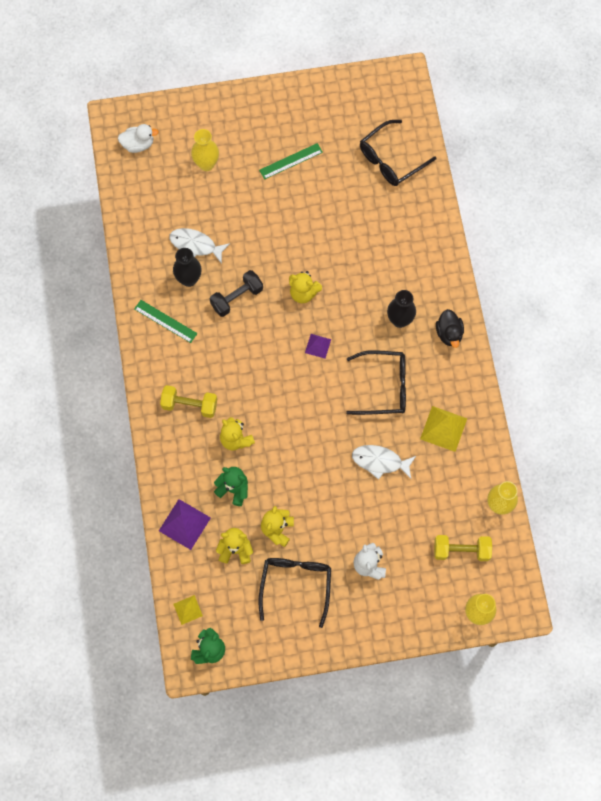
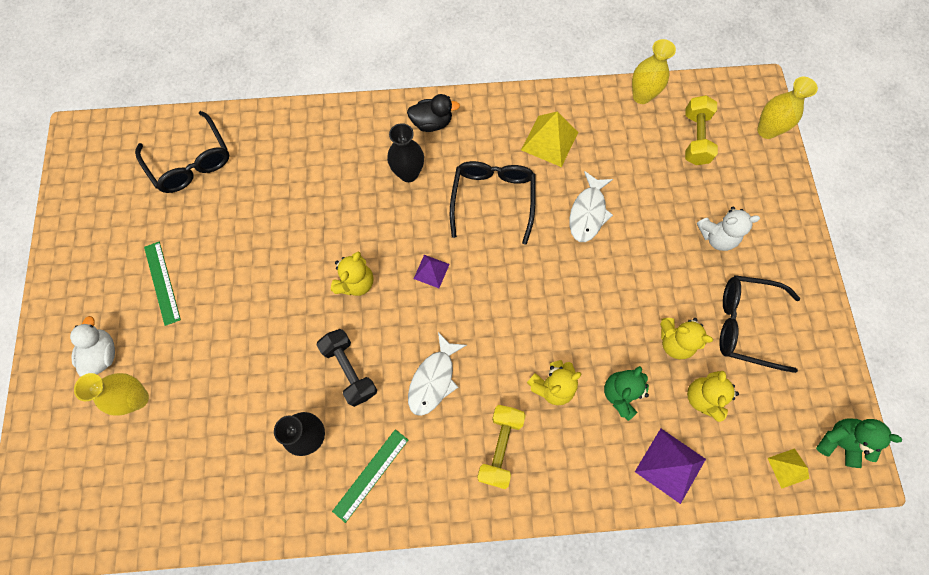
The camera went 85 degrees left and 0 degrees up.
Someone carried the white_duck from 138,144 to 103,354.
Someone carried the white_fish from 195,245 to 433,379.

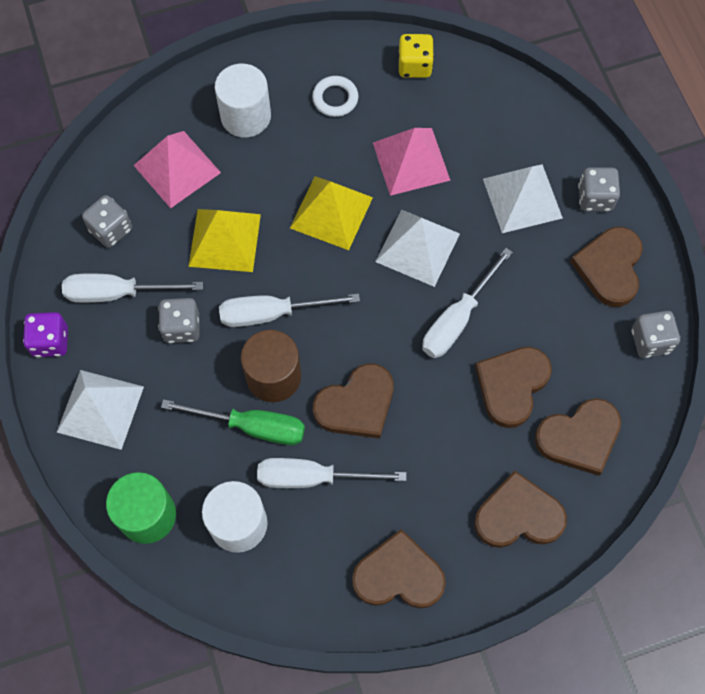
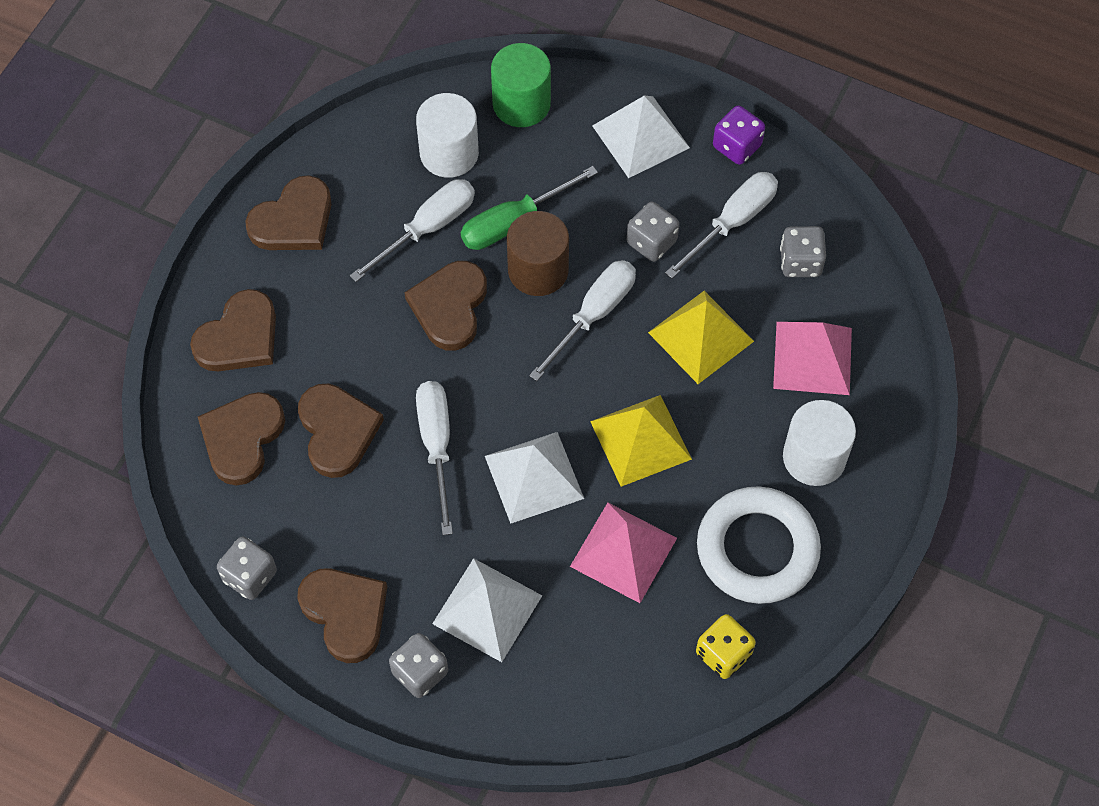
The camera went 135 degrees right and 5 degrees down.
Someone scaled the white_ring at 335,99 by 2.06.

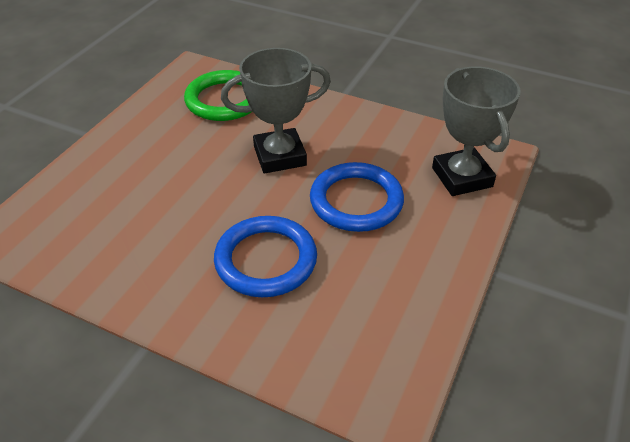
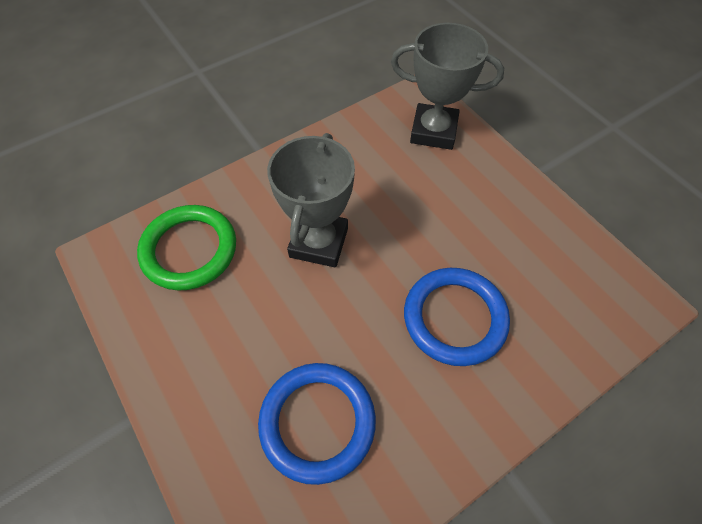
The camera went 60 degrees left and 15 degrees up.
Someone carried the blue_ring from 356,201 to 317,422.

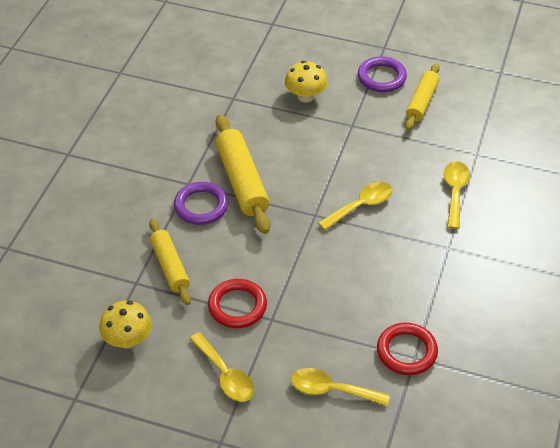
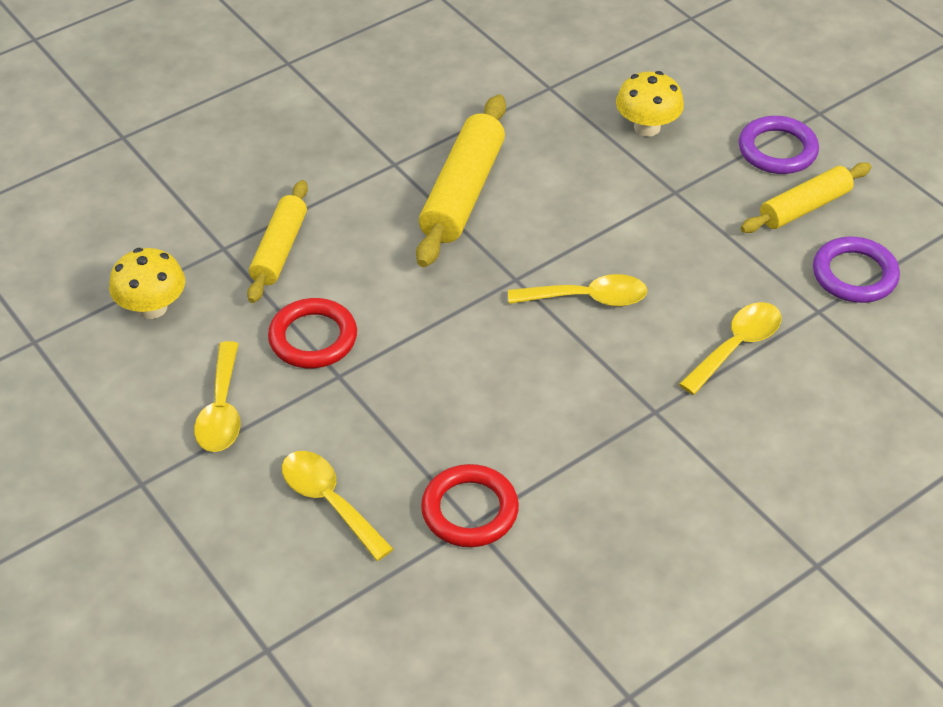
The camera went 35 degrees right and 0 degrees up.
Someone carried the purple_ring from 201,206 to 854,274.

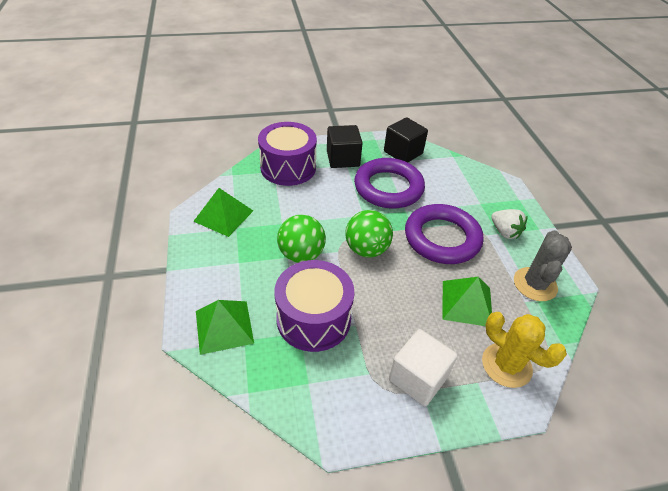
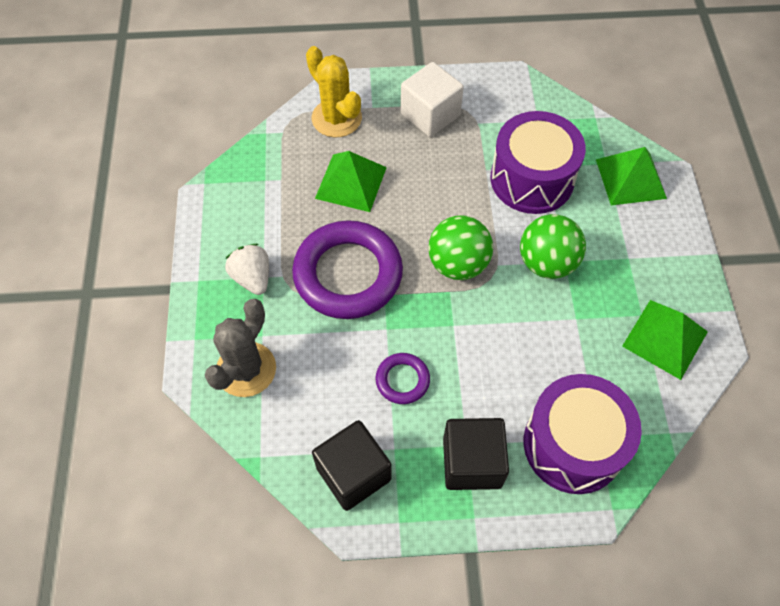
The camera went 170 degrees left and 15 degrees up.
Someone scaled the purple_ring at 388,188 by 0.46.
Someone carried the grey_cactus from 535,284 to 246,369.

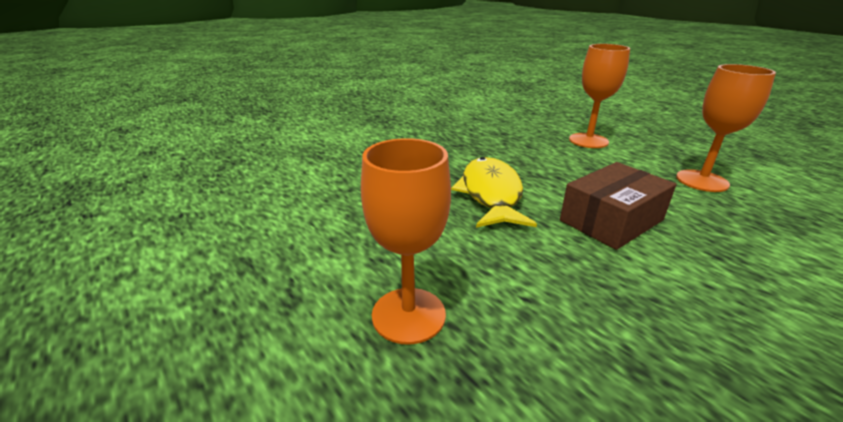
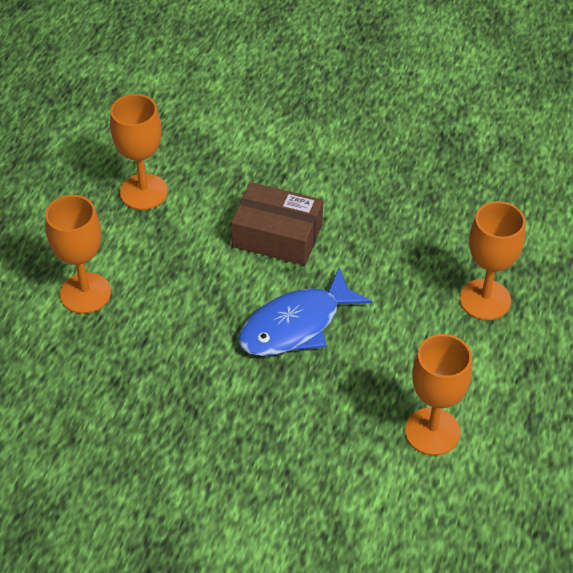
The camera went 125 degrees left and 20 degrees up.
Someone repainted the yellow_fish at 491,194, which became the blue_fish at 296,325.
Someone put down the orange_goblet at 432,431.

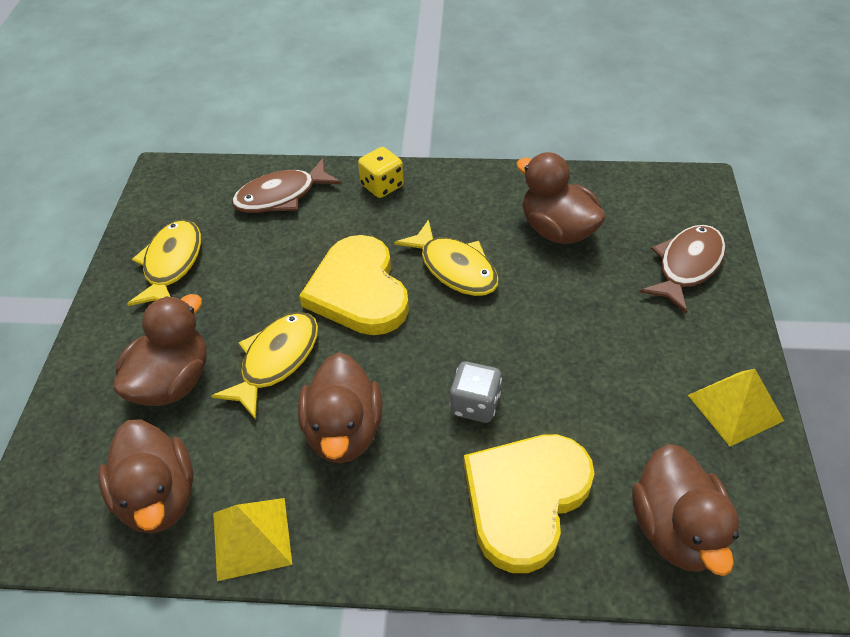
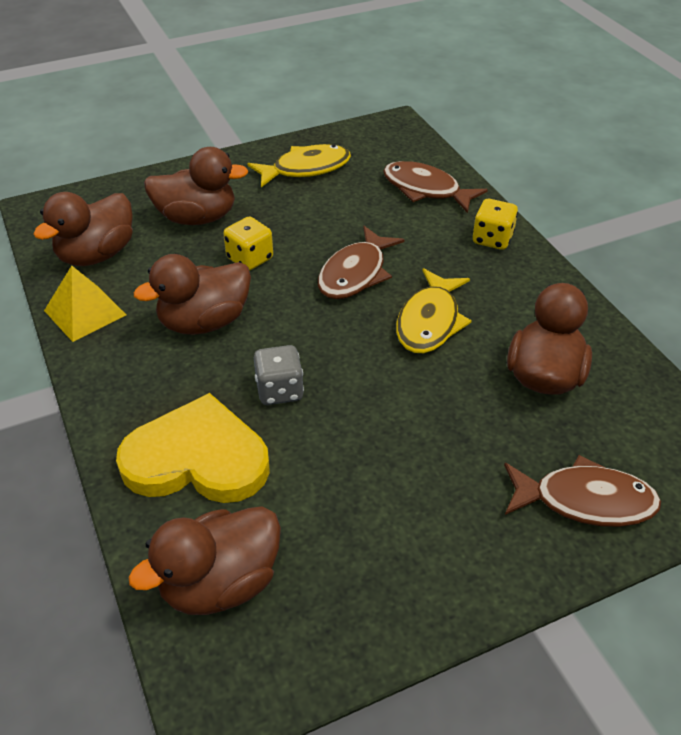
The camera went 60 degrees right and 5 degrees down.
Someone swapped the yellow_fish at 276,360 for the yellow_dice at 250,259.
Someone swapped the yellow_heart at 358,290 for the brown_fish at 355,273.
Someone took away the yellow_pyramid at 735,407.

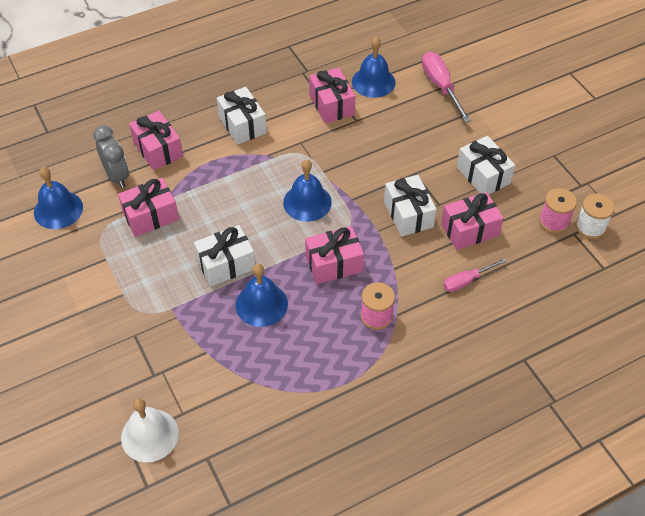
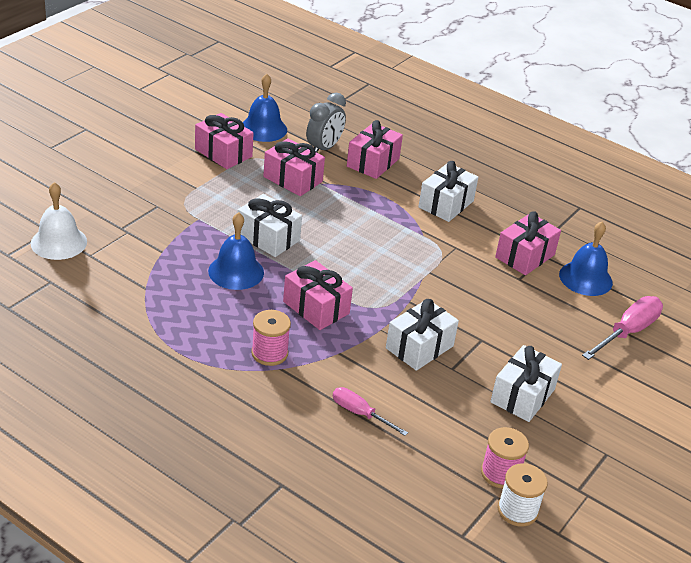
The camera went 60 degrees right and 15 degrees down.
Someone took away the blue_bell at 307,202.
Someone carried the pink_gift from 469,230 to 223,153.

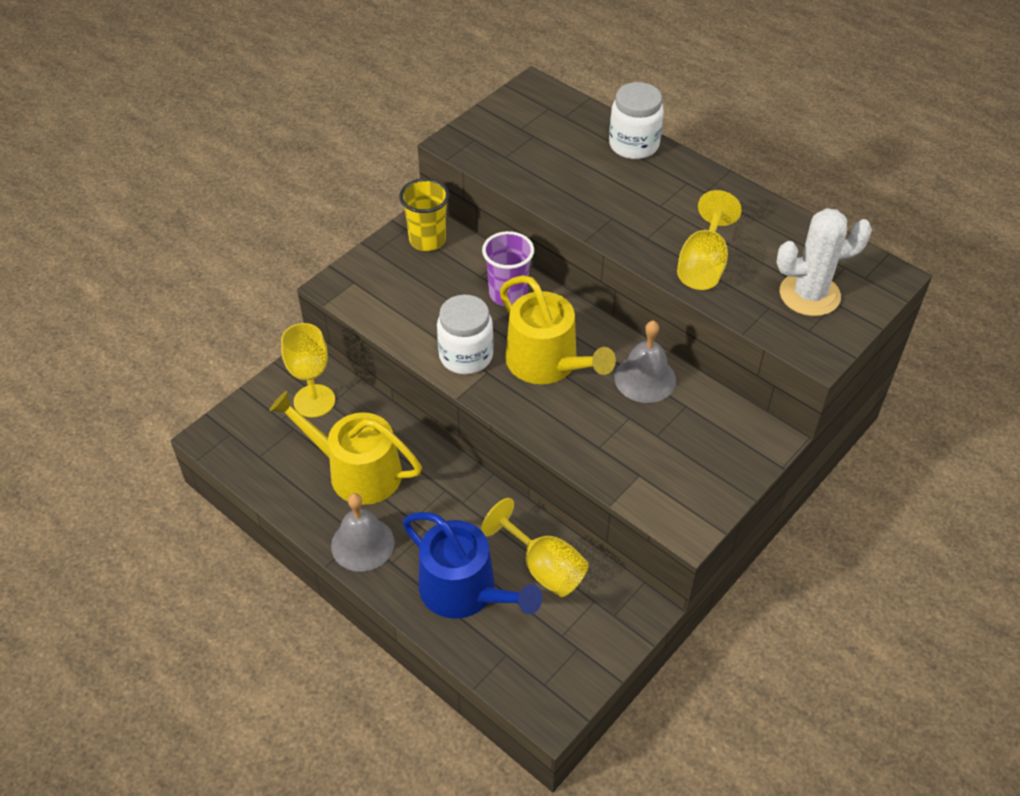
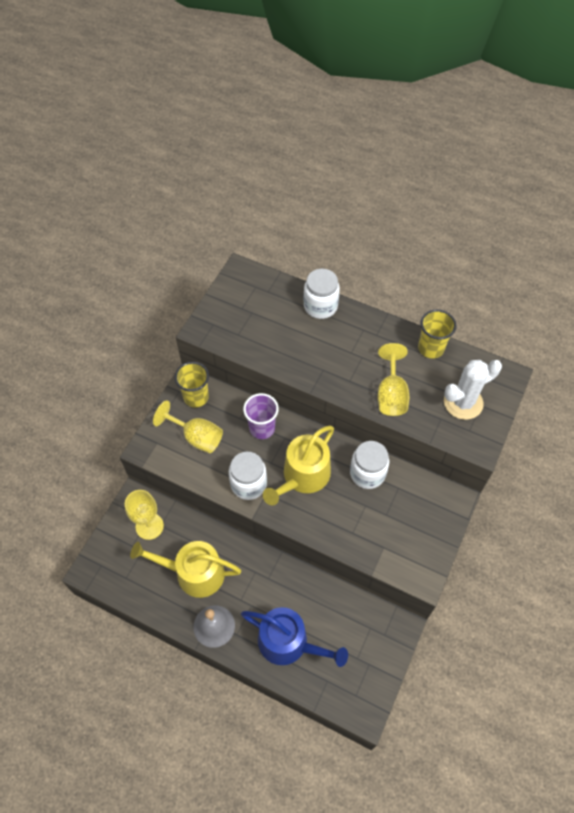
The camera went 15 degrees left and 10 degrees up.
Someone carried the yellow_goblet from 543,567 to 196,437.
Someone rotated the yellow_watering_can at 547,363 by 90 degrees clockwise.
Someone swapped the grey_bell at 645,378 for the white_jar at 367,473.
Someone put down the yellow_cup at 431,348.

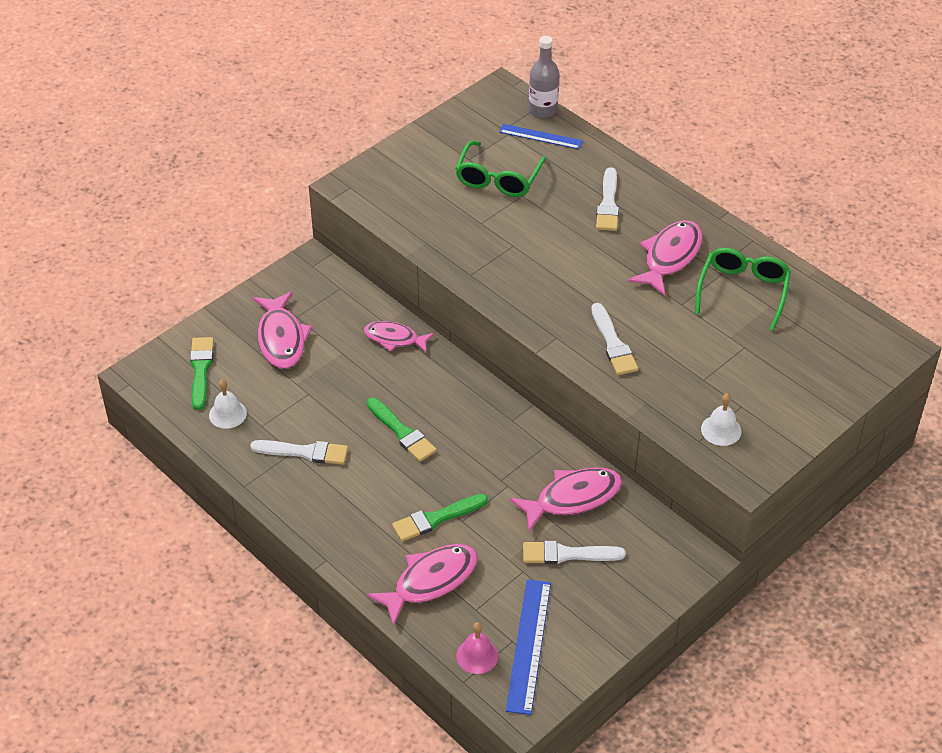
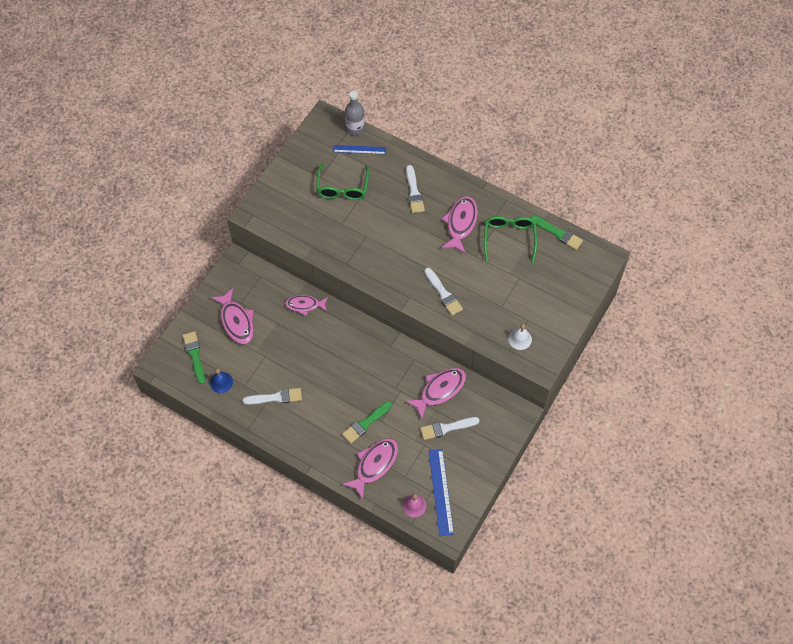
The camera went 15 degrees left and 15 degrees up.
Someone repainted the white_bell at 227,414, which became the blue_bell at 221,382.
Someone carried the green_brush from 402,432 to 558,233.

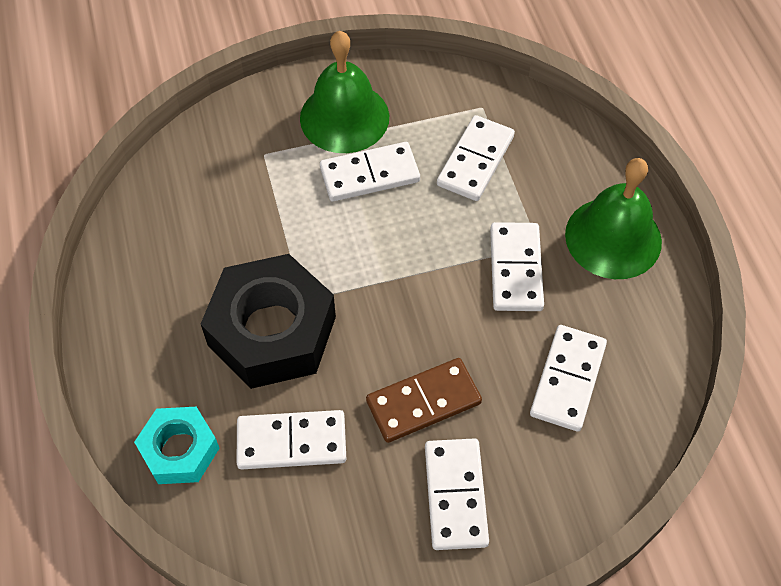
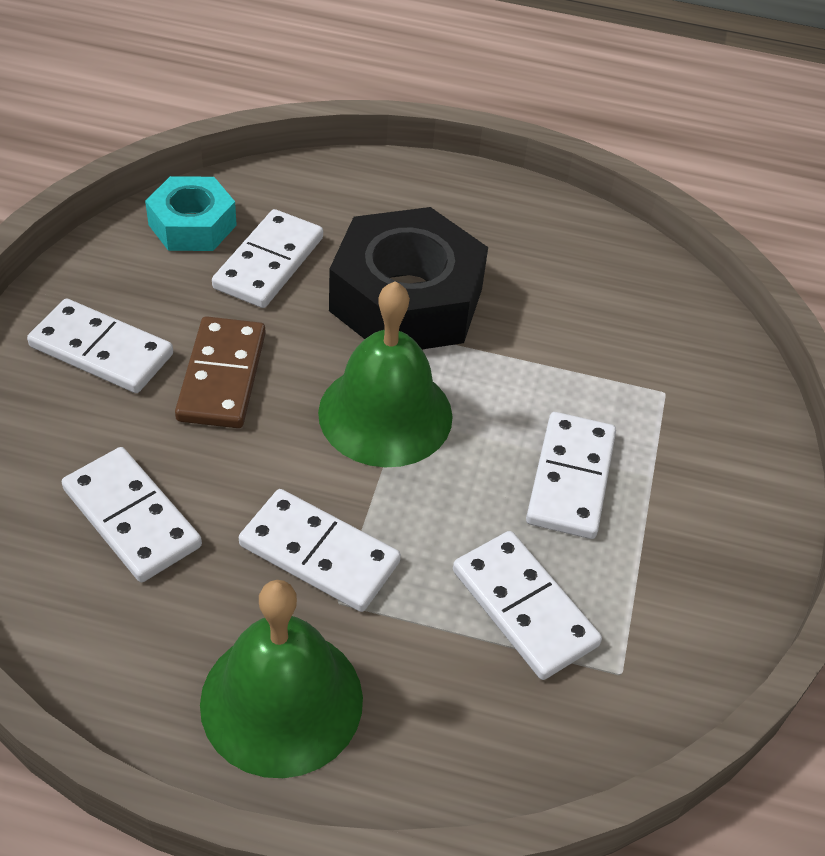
The camera went 115 degrees right and 10 degrees down.
Someone carried the turquoise_nut from 179,450 to 192,225.
Someone carried the green_bell from 344,117 to 385,414.

